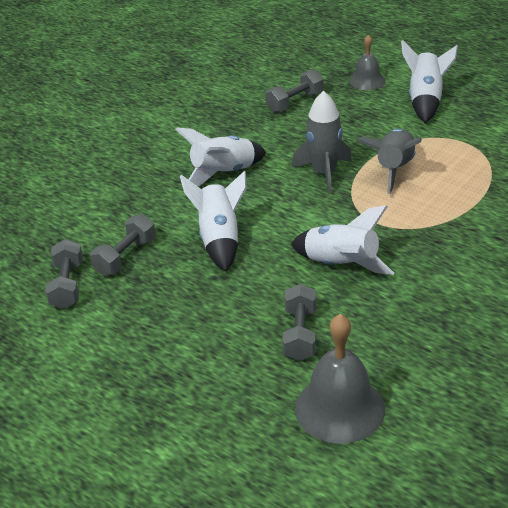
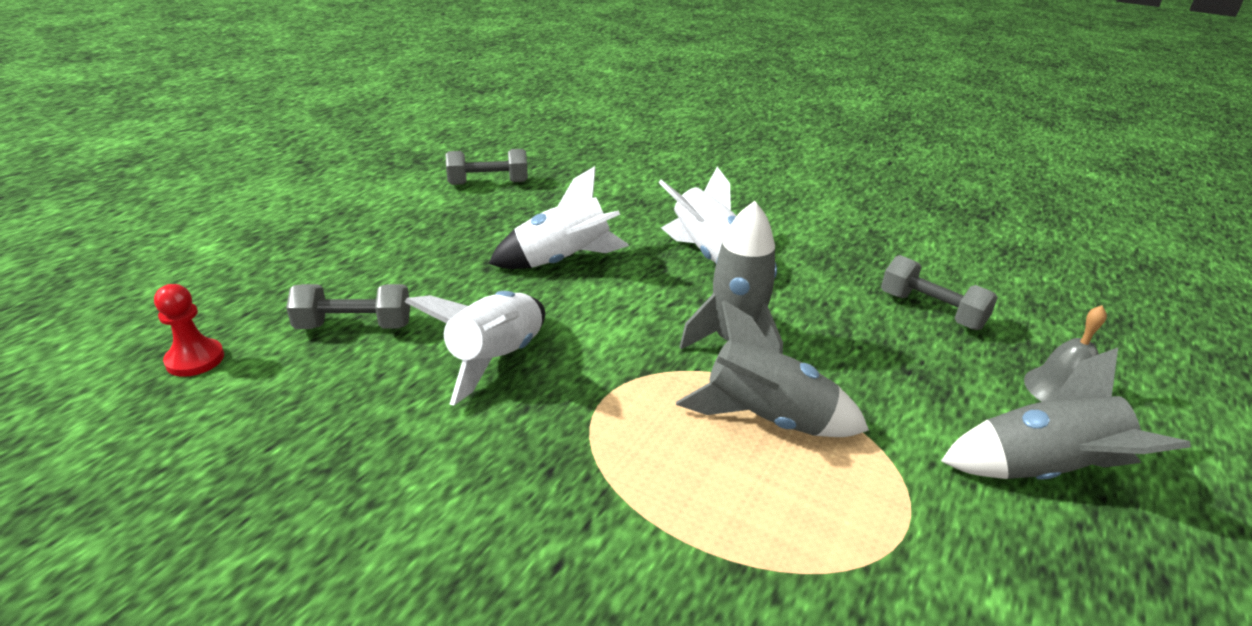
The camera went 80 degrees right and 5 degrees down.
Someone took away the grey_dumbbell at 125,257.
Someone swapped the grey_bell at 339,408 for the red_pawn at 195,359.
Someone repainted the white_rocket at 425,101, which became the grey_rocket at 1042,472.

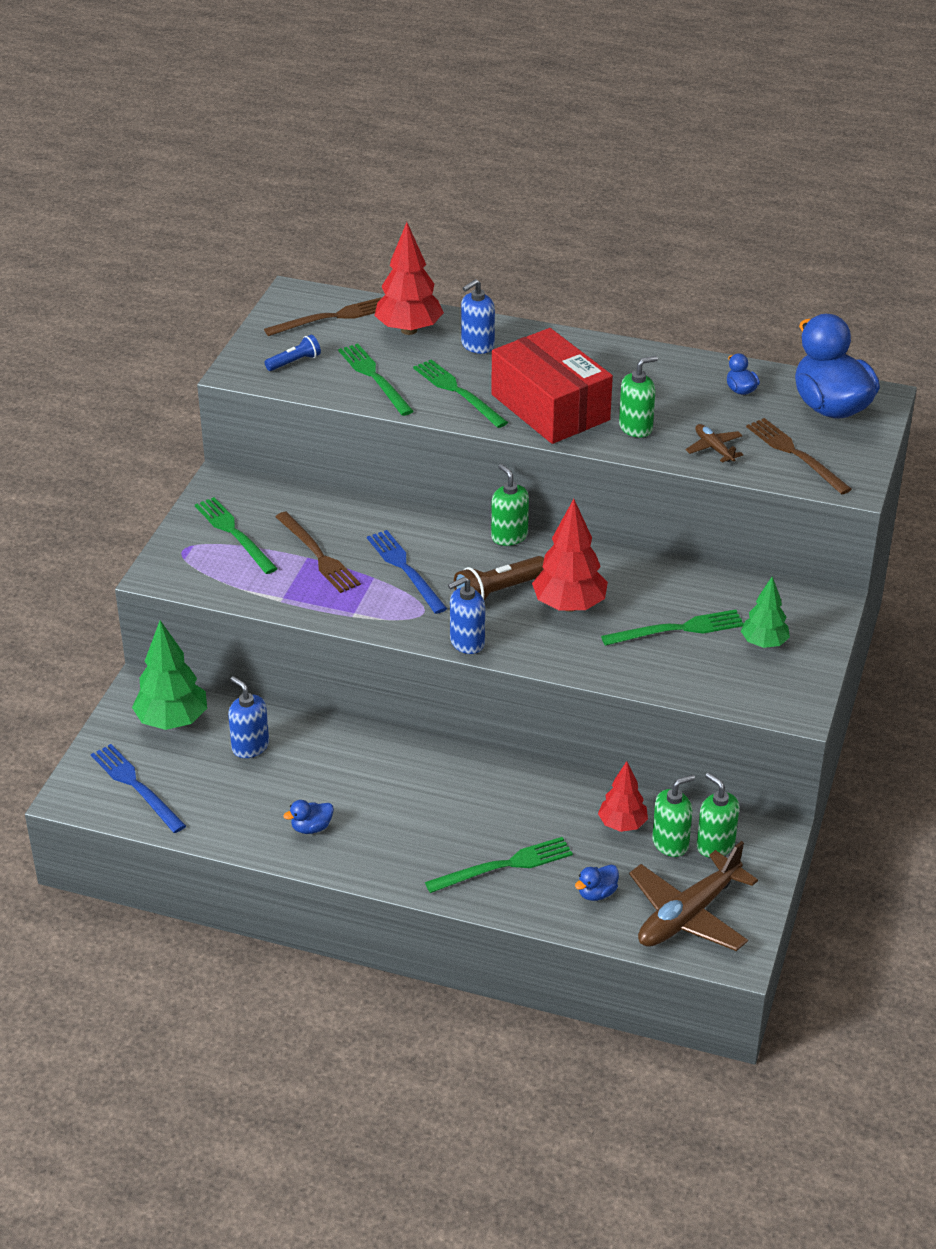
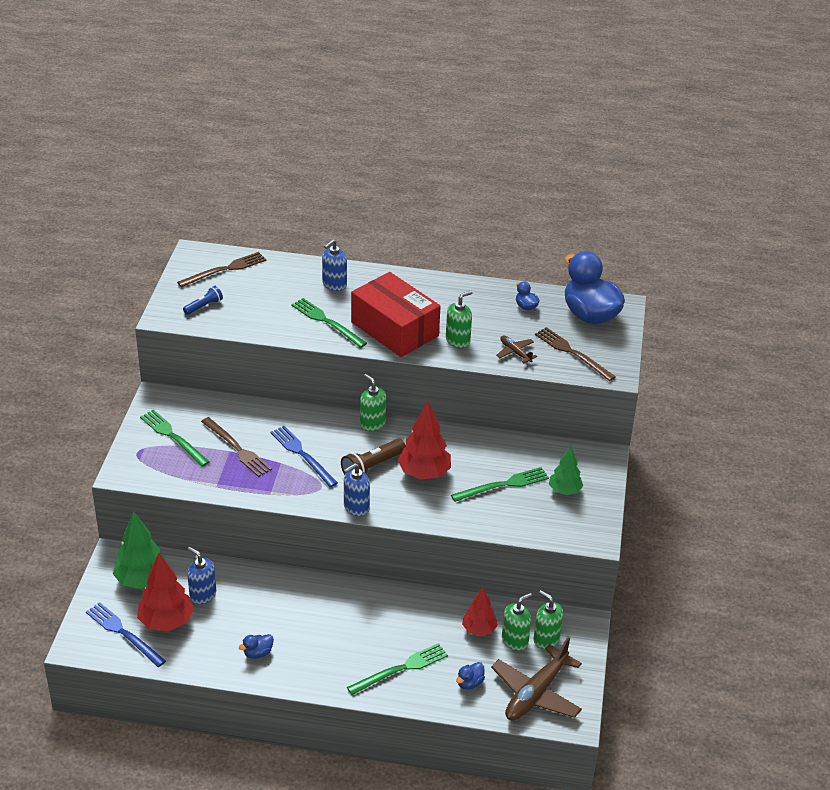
The camera went 10 degrees left and 0 degrees up.
Someone took away the green_fork at 374,377.
Someone carried the red_tree from 409,330 to 166,621.

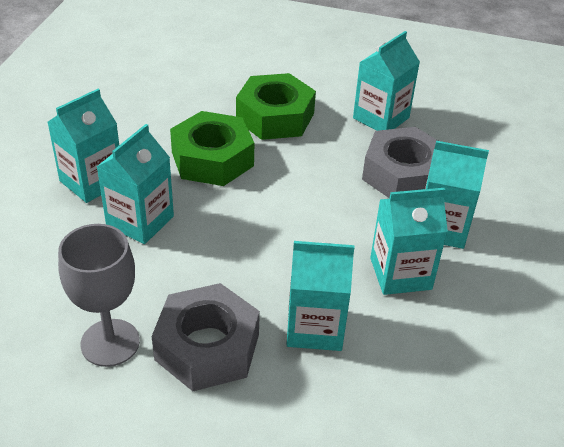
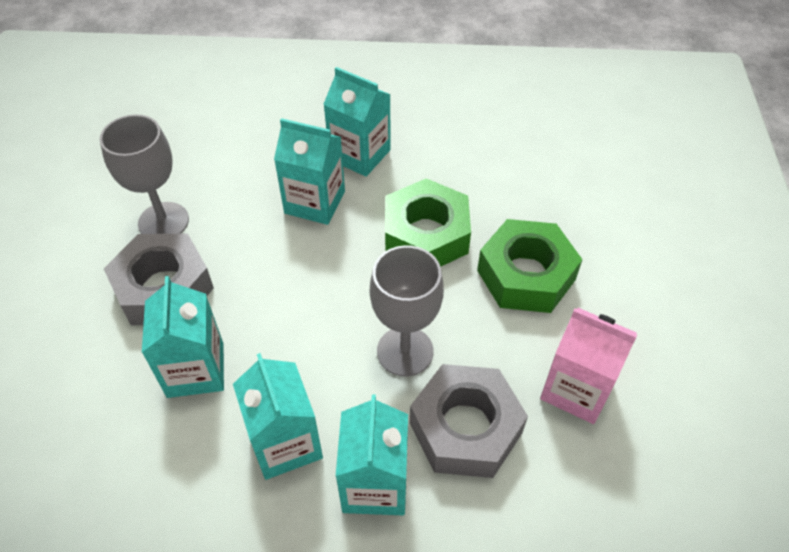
The camera went 80 degrees right and 10 degrees up.
Someone repainted the turquoise_carton at 381,118, which became the pink_carton at 576,389.
Someone put down the grey_goblet at 405,351.

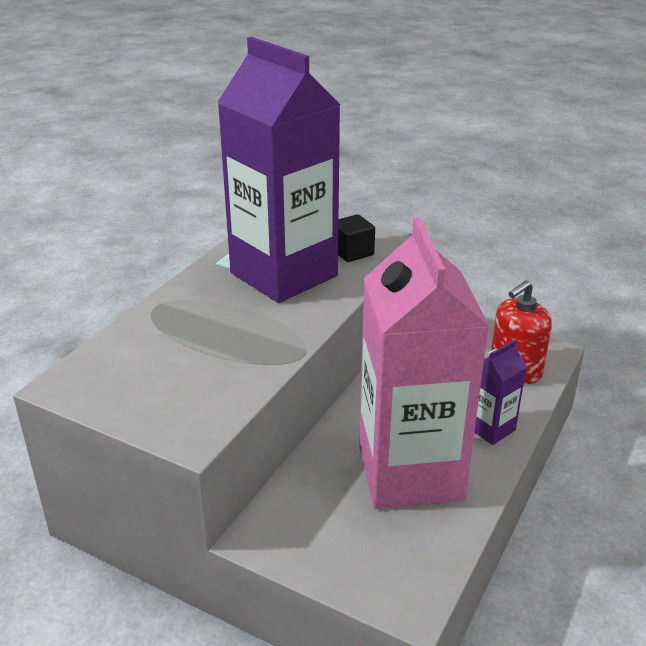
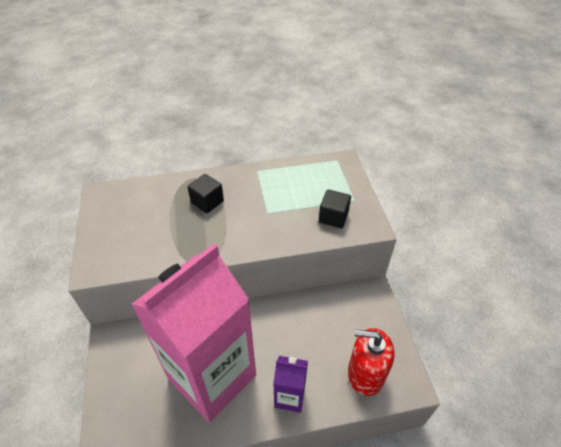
The camera went 50 degrees right and 15 degrees up.
Someone took away the purple_carton at 284,274.
Someone put down the black_cube at 207,202.

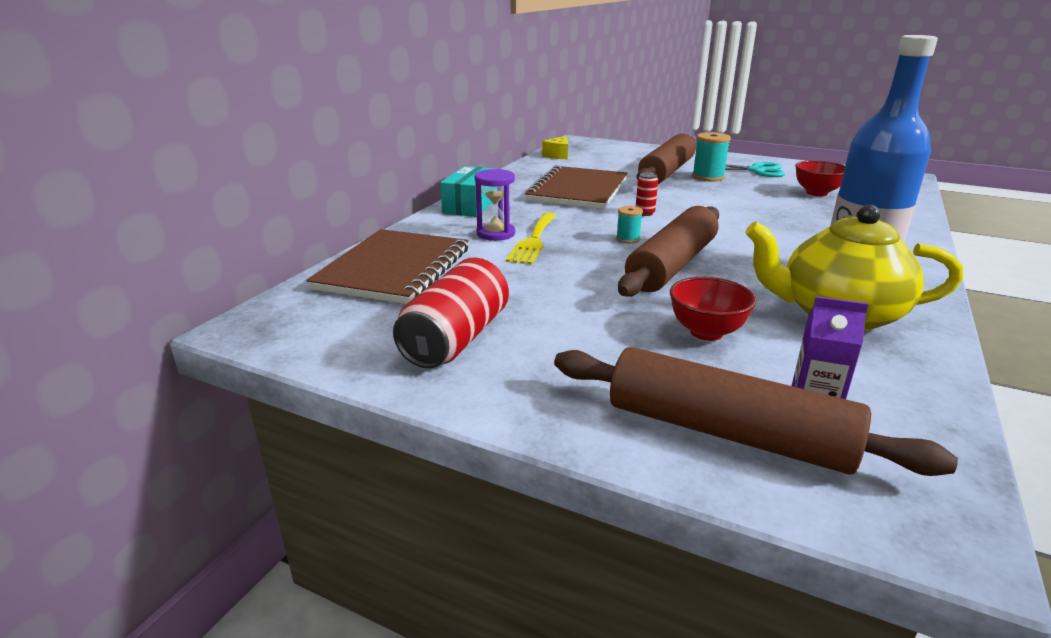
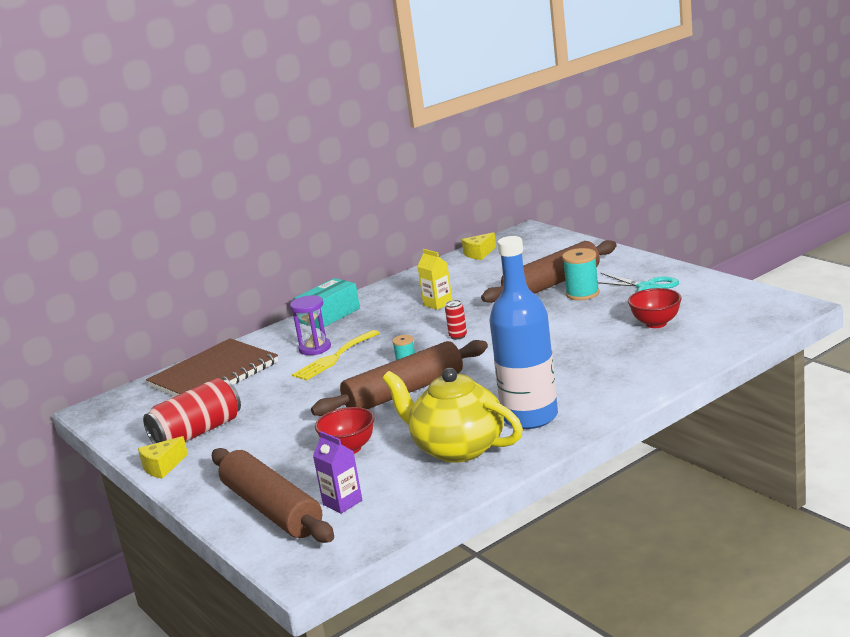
The camera went 30 degrees right and 5 degrees down.
Someone swapped the brown_notebook at 578,190 for the yellow_carton at 438,304.
Someone put down the yellow_cheese at 162,467.

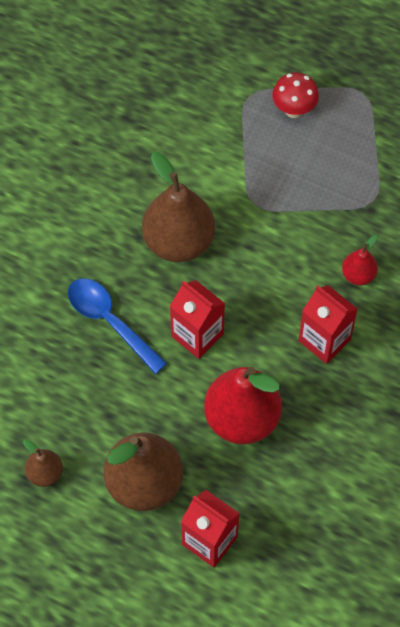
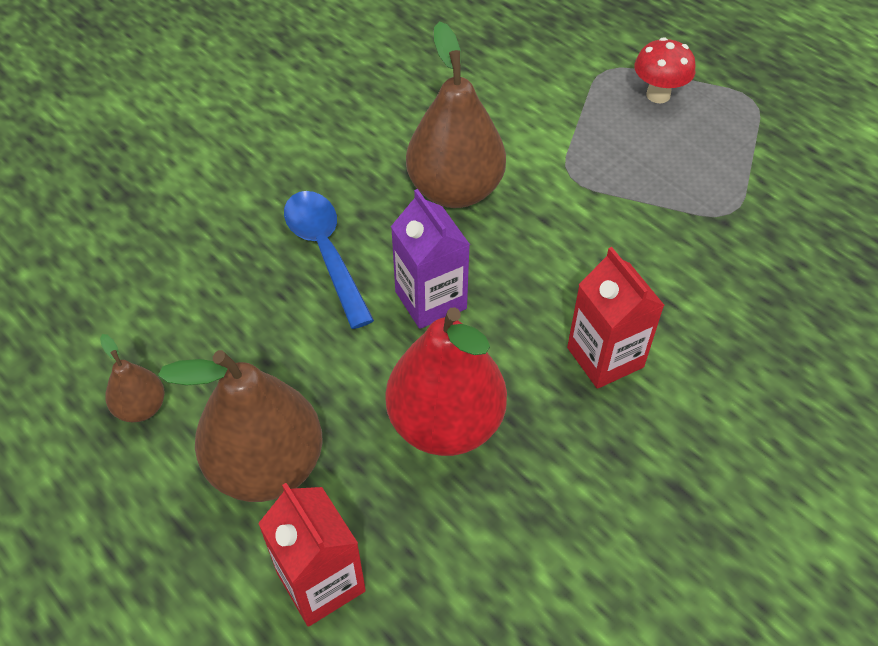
The camera went 20 degrees right and 10 degrees down.
Someone repainted the red_carton at 197,335, which became the purple_carton at 430,300.
Someone took away the red_pear at 358,275.

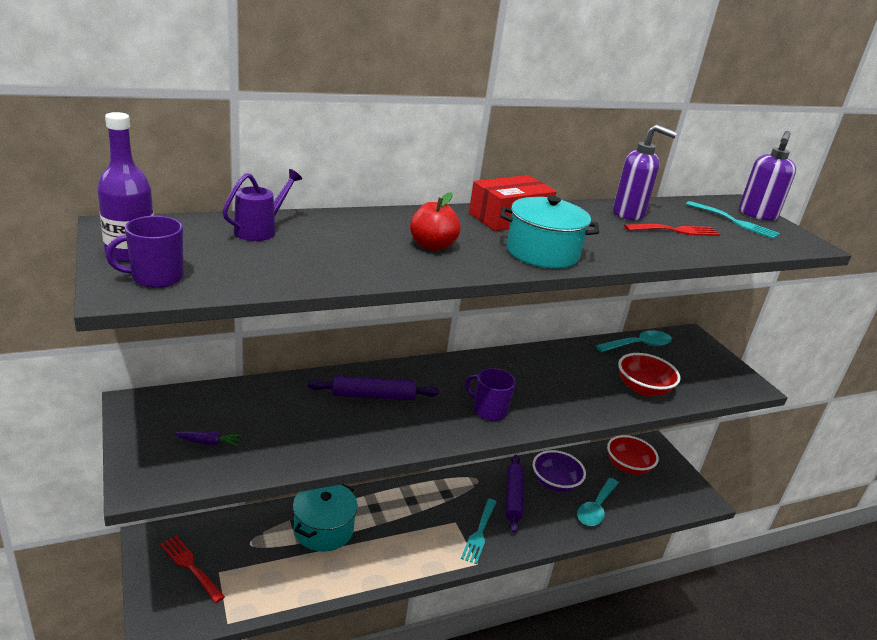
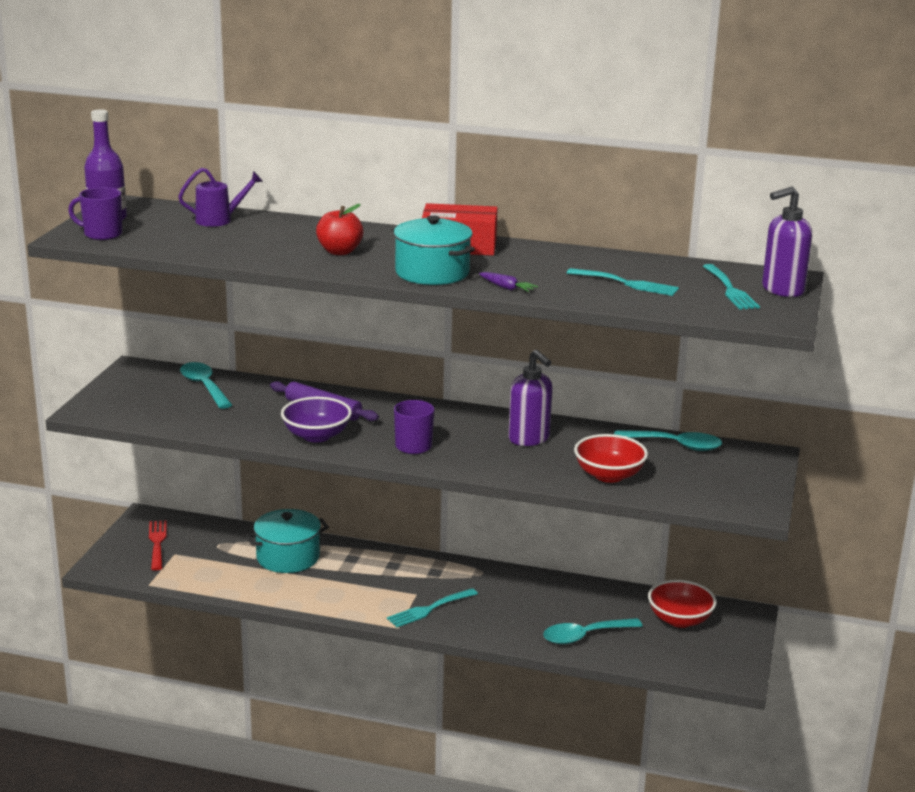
The camera went 40 degrees right and 5 degrees down.
Someone carried the purple_carrot from 208,442 to 506,288.
Someone took away the purple_rolling_pin at 513,497.
Someone carried the purple_bowl from 555,483 to 316,436.
Someone carried the purple_soap_dispenser from 629,214 to 529,439.
Someone repainted the red_fork at 676,230, which became the turquoise_fork at 627,283.
Someone put down the turquoise_spoon at 204,386.

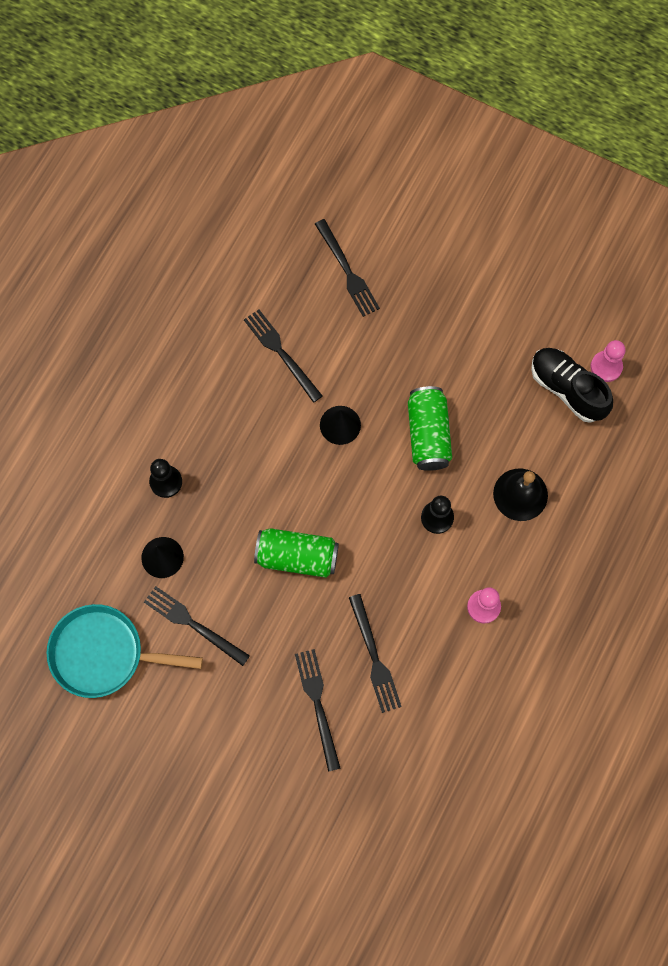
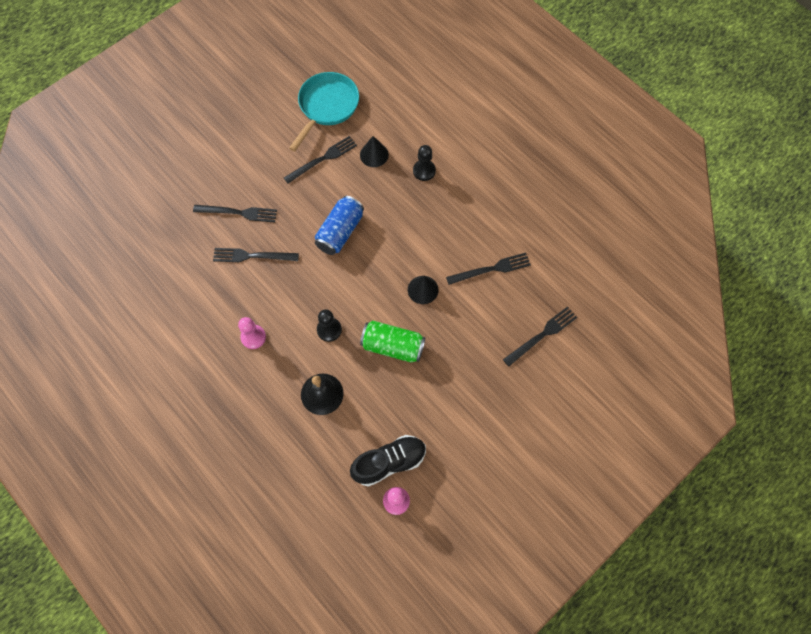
The camera went 110 degrees right and 5 degrees down.
Someone repainted the green_can at 297,557, which became the blue_can at 340,232.
Someone rotated the black_fork at 347,271 by 150 degrees clockwise.

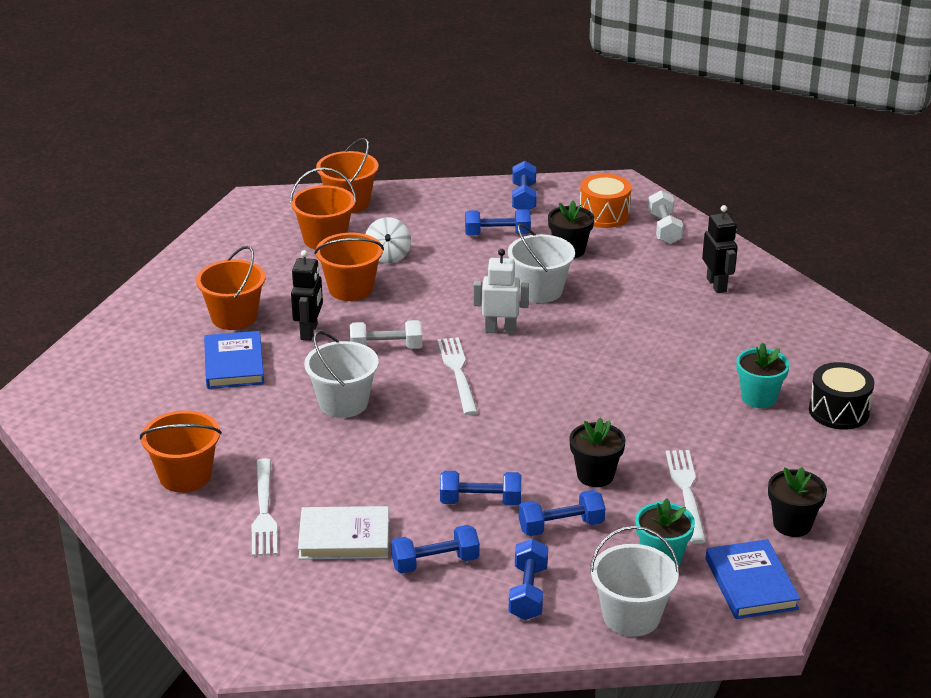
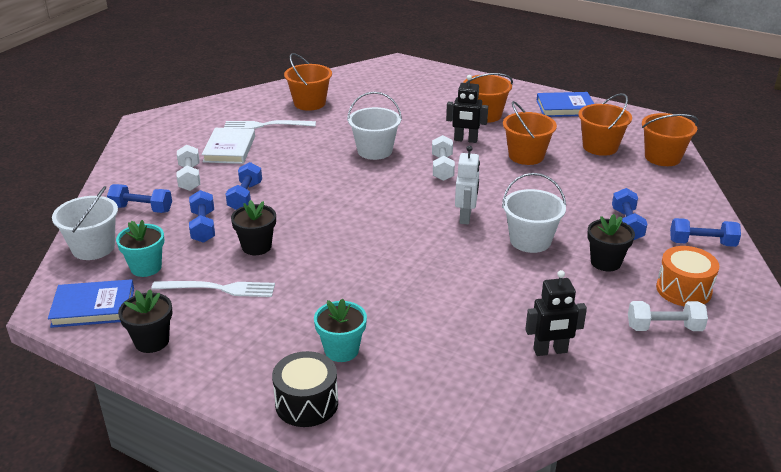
The camera went 95 degrees right and 0 degrees up.
Someone carried the blue_book from 234,364 to 565,108.
Someone took away the white_spinning_top at 388,256.
Someone repainted the blue_dumbbell at 435,563, which became the white_dumbbell at 189,178.
Someone took away the white_fork at 458,373.

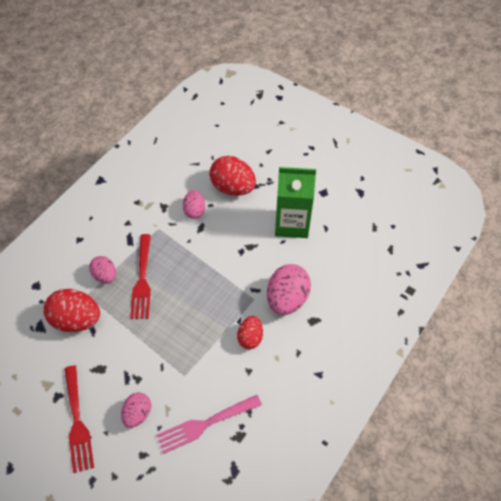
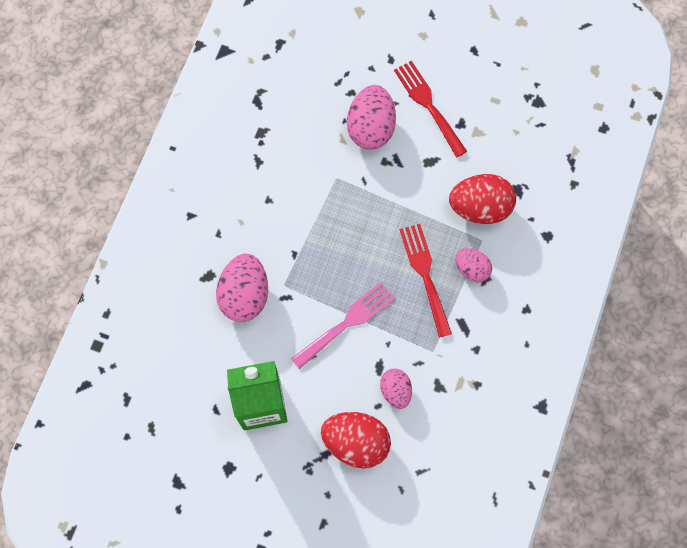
The camera went 165 degrees right and 15 degrees up.
Someone scaled the pink_egg at 137,413 by 1.69.
Someone carried the pink_fork from 205,424 to 347,323.
Someone took away the red_egg at 250,337.

